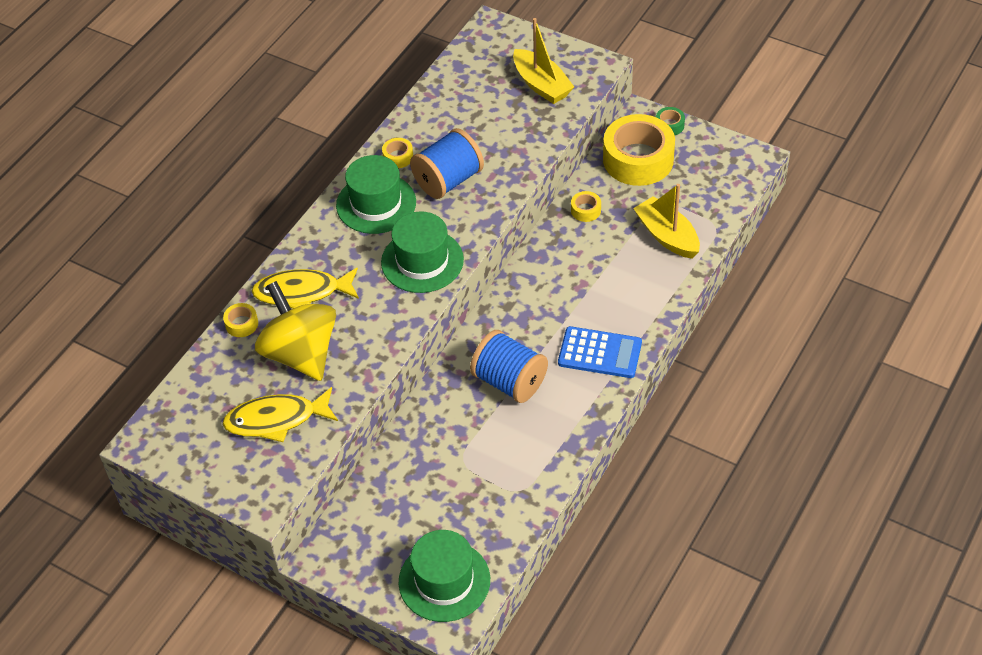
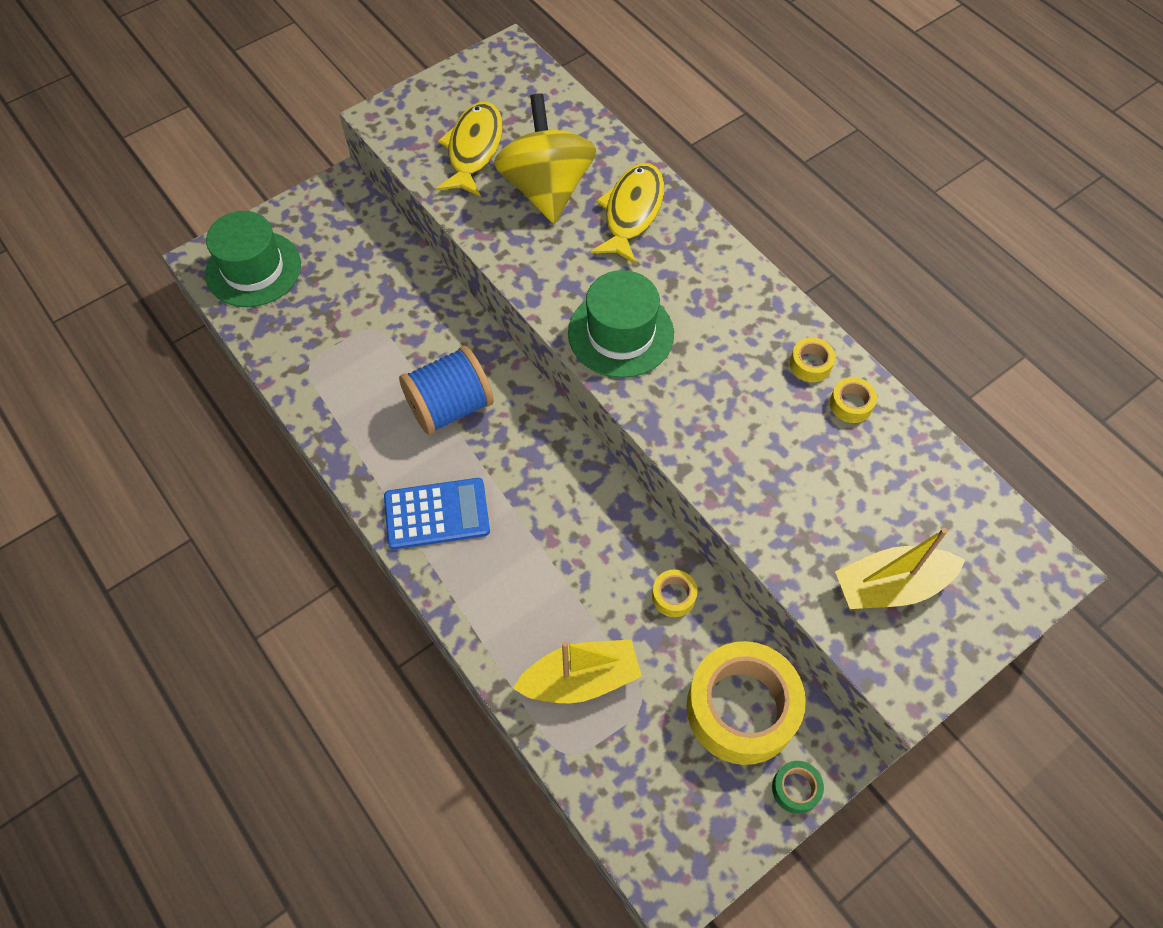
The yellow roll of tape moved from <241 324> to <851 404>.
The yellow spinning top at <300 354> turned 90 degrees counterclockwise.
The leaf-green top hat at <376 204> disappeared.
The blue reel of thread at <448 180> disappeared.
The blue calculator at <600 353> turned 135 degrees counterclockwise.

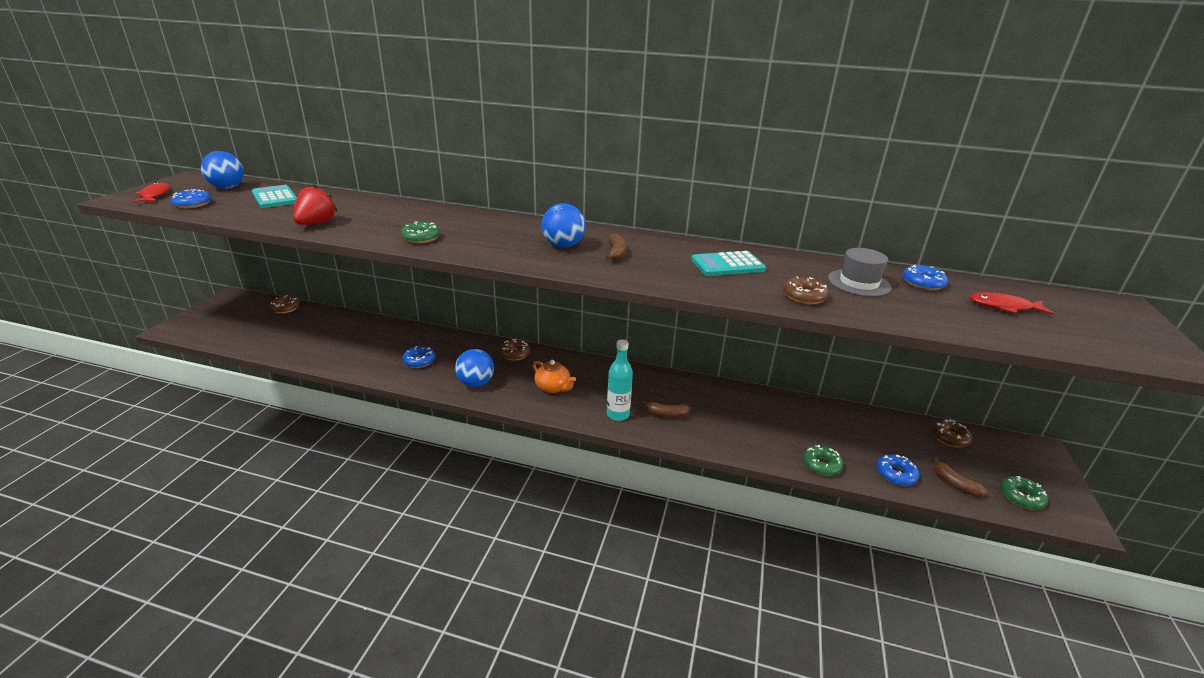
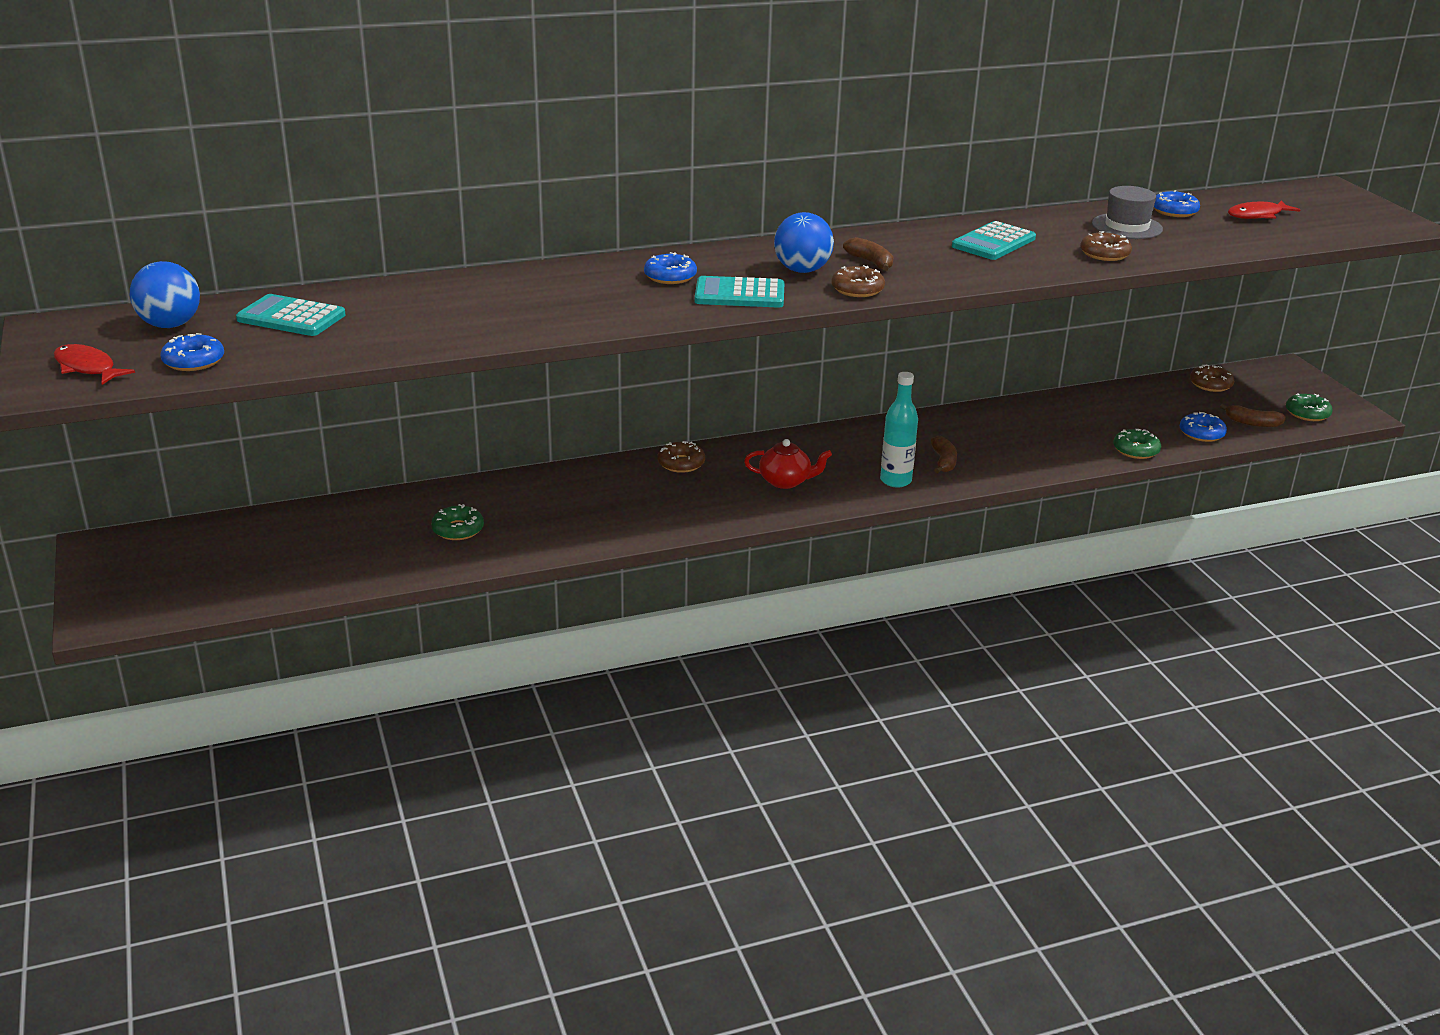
The dark brown donut moved from <285 308> to <857 289>.
The crimson toy strawberry at <316 223> disappeared.
The leaf-green donut moved from <421 238> to <458 529>.
The blue donut moved from <419 361> to <670 276>.
The blue sphere at <476 383> disappeared.
The orange-coloured china teapot at <553 387> became the crimson china teapot at <786 481>.
The dark brown banana fruit at <666 415> turned 60 degrees counterclockwise.
The turquoise calculator at <739 294> appeared.

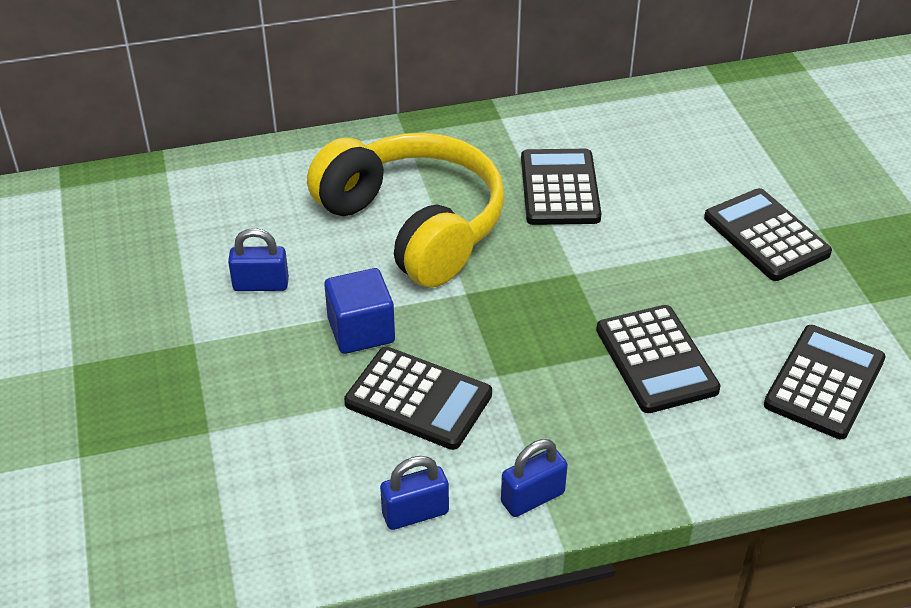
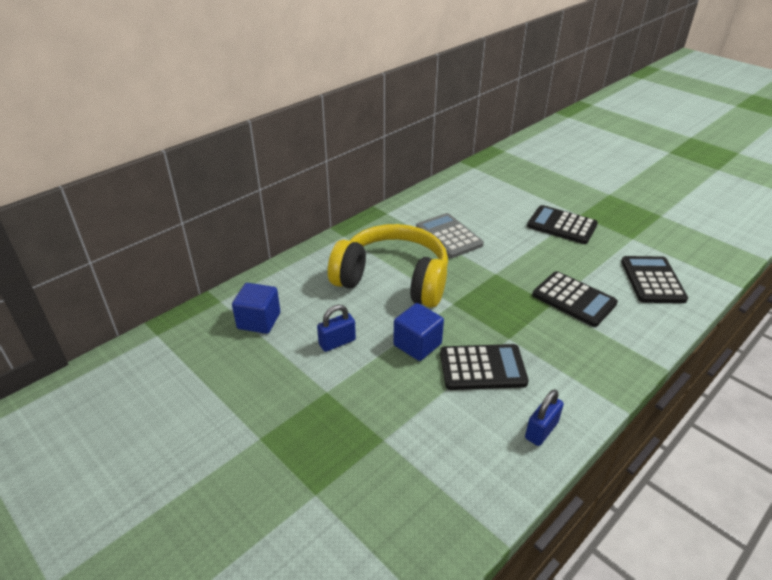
The blue padlock at <532 498> disappeared.
The ebony calculator at <560 188> became the gray calculator at <449 236>.
The blue block at <259 321> appeared.

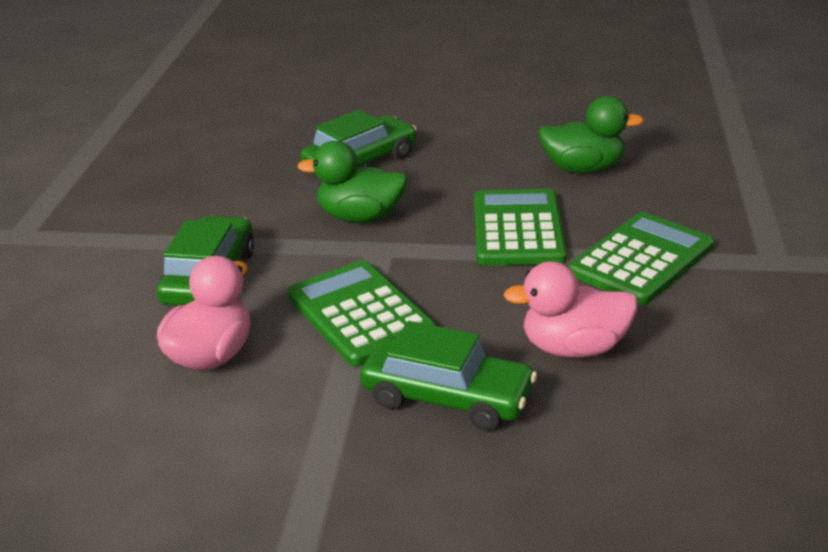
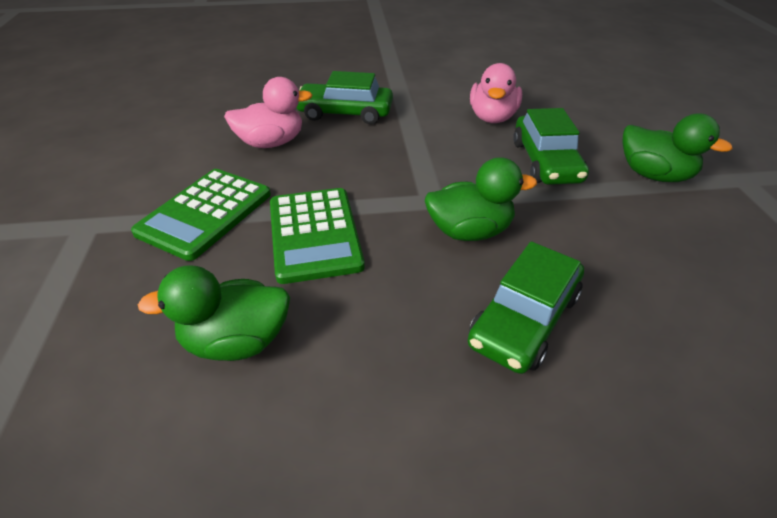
The leaf-green calculator at <359 314> disappeared.
The leaf-green rubber duck at <654 175> appeared.

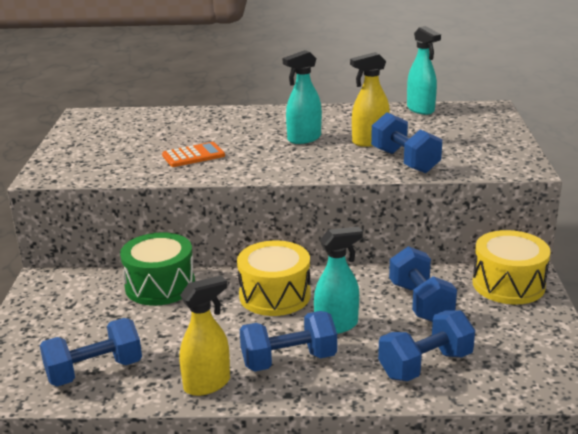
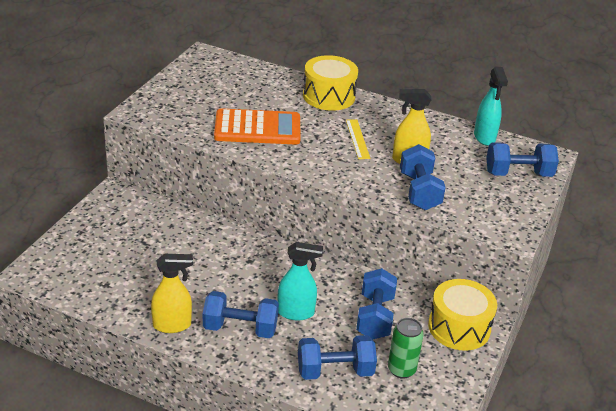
The blue dumbbell moved from <94 371> to <518 174>.
The leaf-green drum at <160 286> disappeared.
The orange-coloured calculator at <193 156> changed to 1.75 times the size.
The yellow drum moved from <275 295> to <329 96>.
The turquoise sprayer at <304 139> was replaced by the yellow ruler at <357 139>.
The leaf-green soda can at <401 369> appeared.

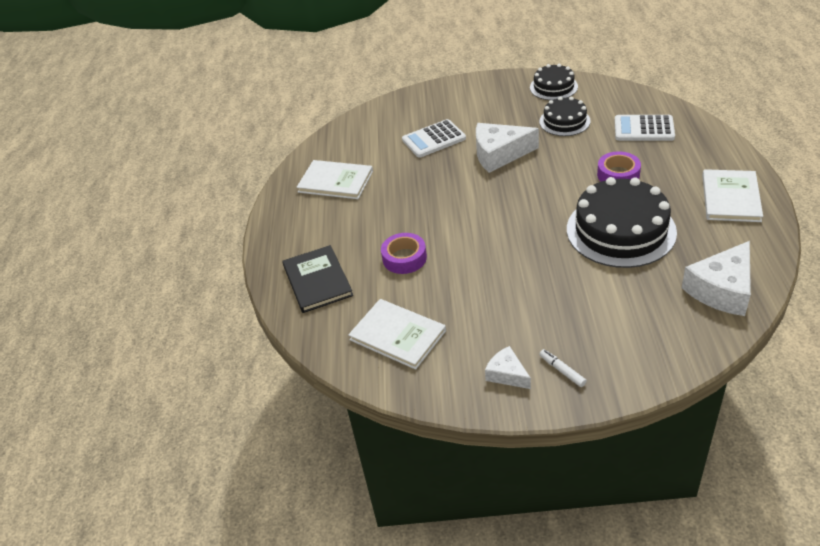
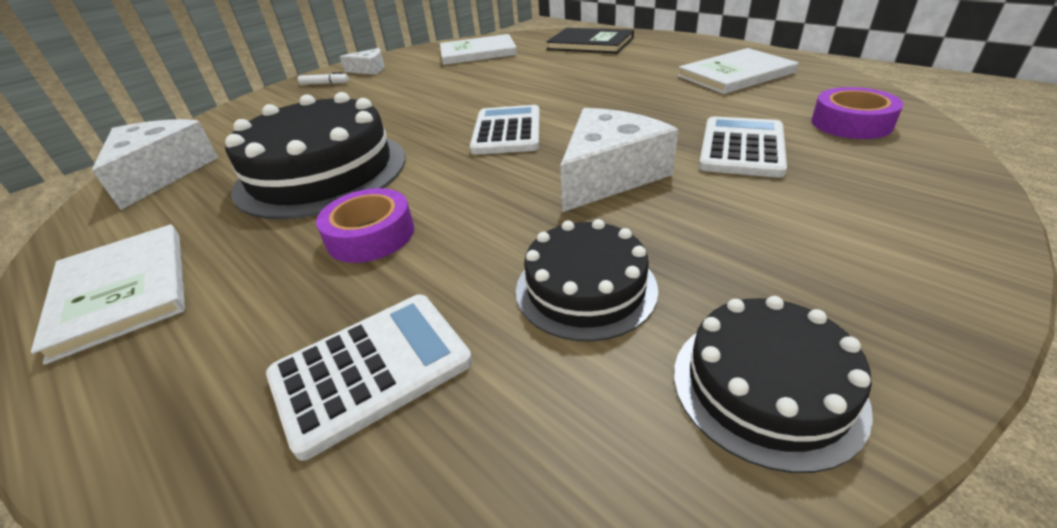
The purple roll of tape moved from <404 258> to <851 123>.
The snow-white calculator at <507 131> appeared.

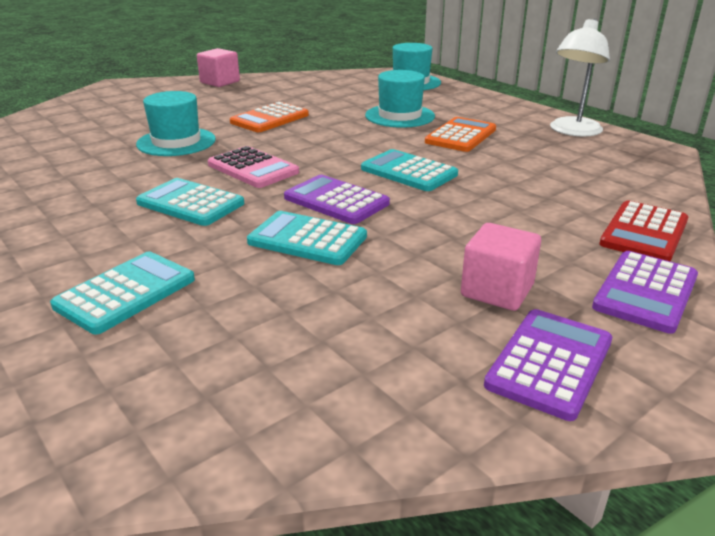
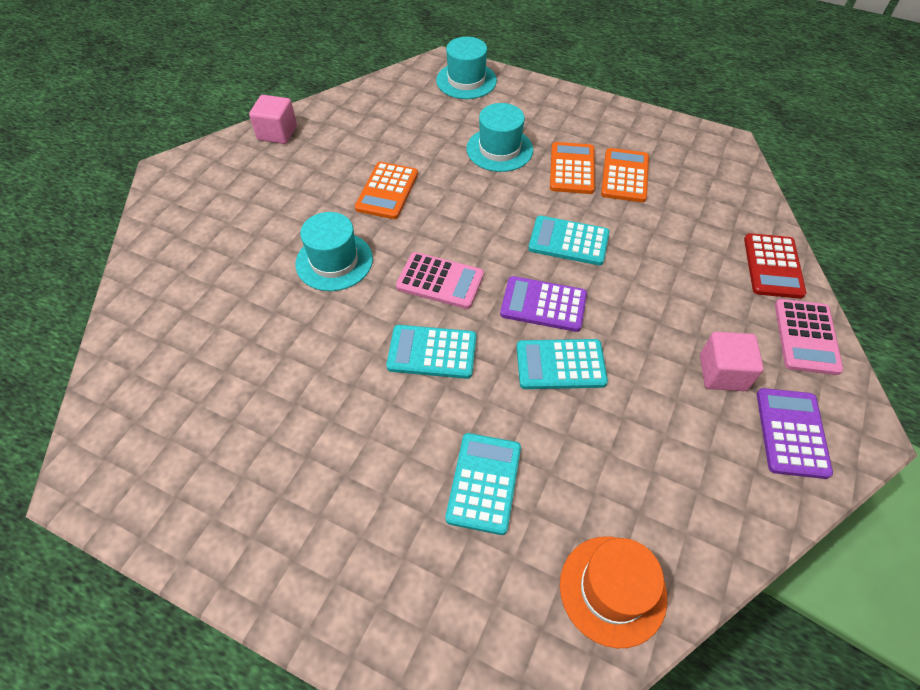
The snow-white lamp at <572 131> disappeared.
The purple calculator at <645 292> became the rosy calculator at <806 337>.
The orange-coloured top hat at <612 590> appeared.
The orange-coloured calculator at <625 176> appeared.

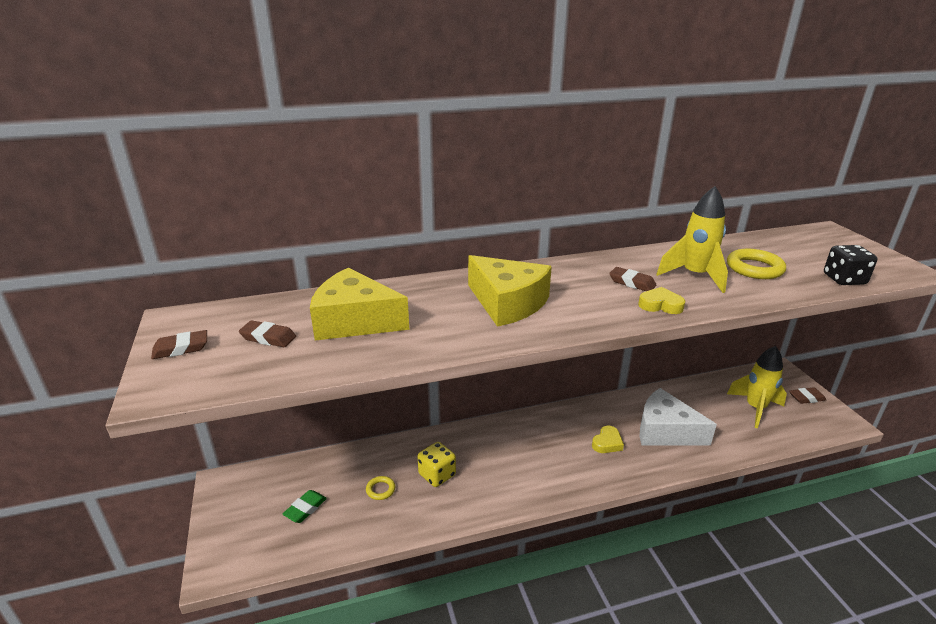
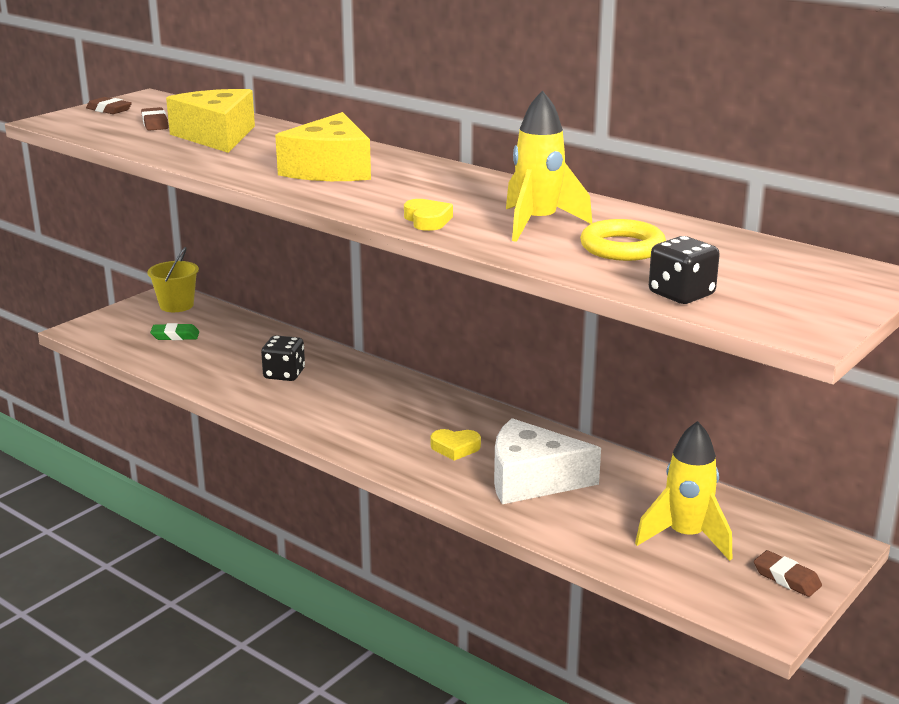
The yellow ring at <380 490> disappeared.
The yellow die at <437 475> became the ebony die at <284 374>.
The dark brown pencil eraser at <632 283> disappeared.
The snow-white cheese wedge at <665 431> turned 75 degrees counterclockwise.
The yellow sand bucket at <176 305> appeared.

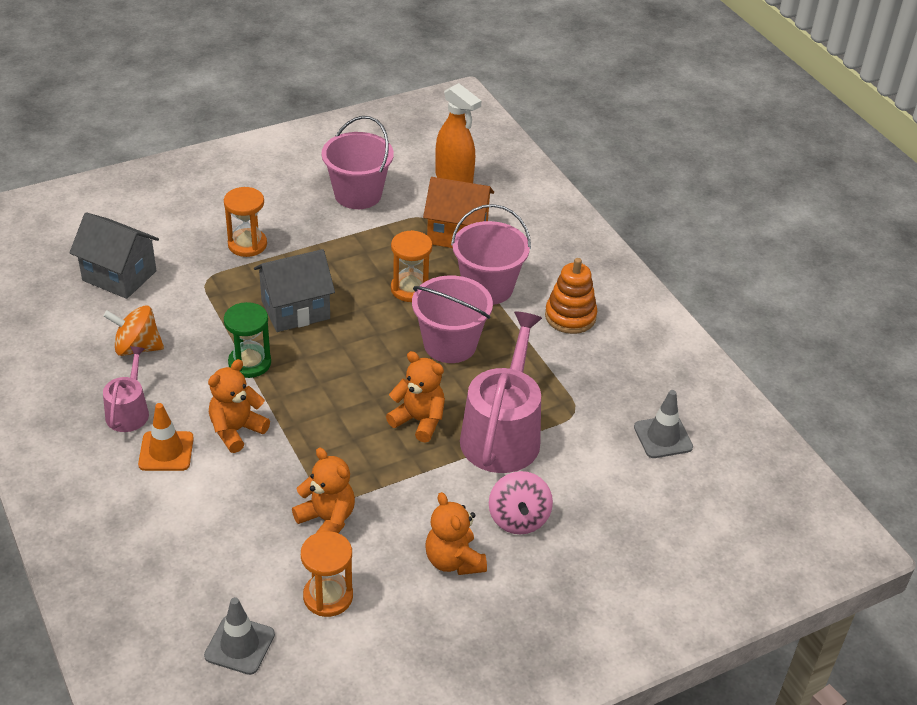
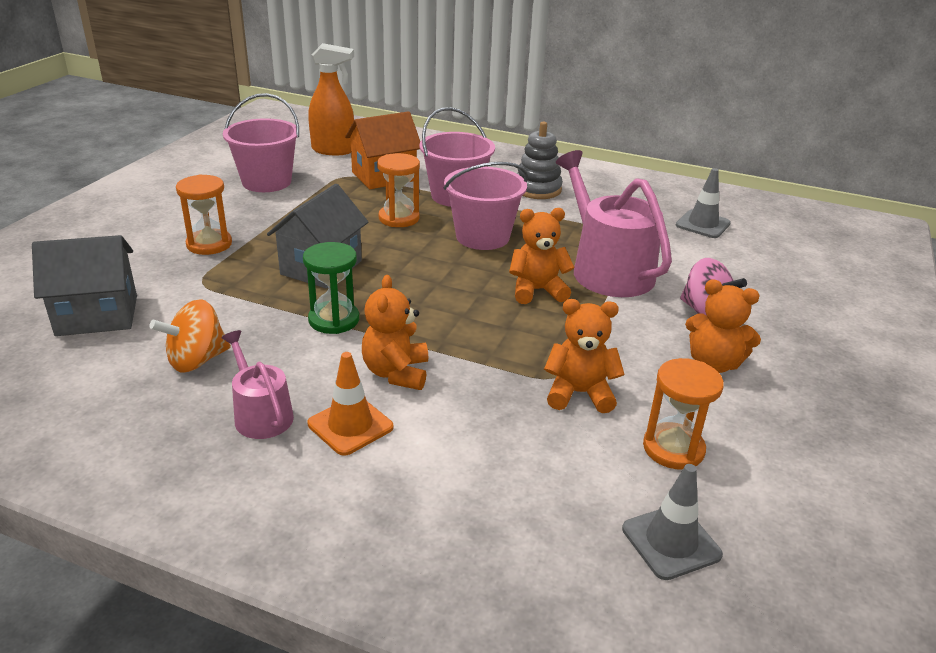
The orange-coloured stacking rings at <570 316> became the gray stacking rings at <537 189>.

